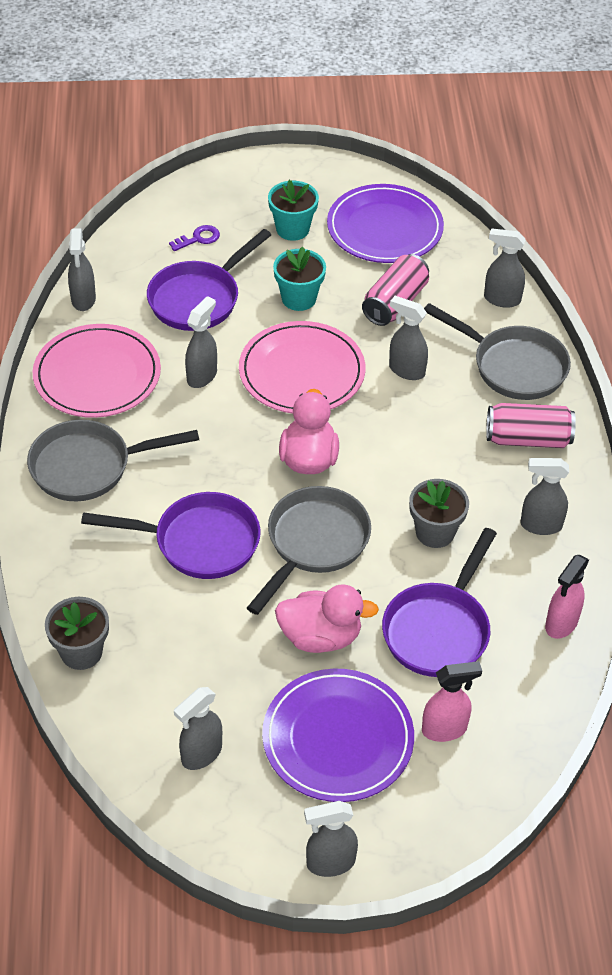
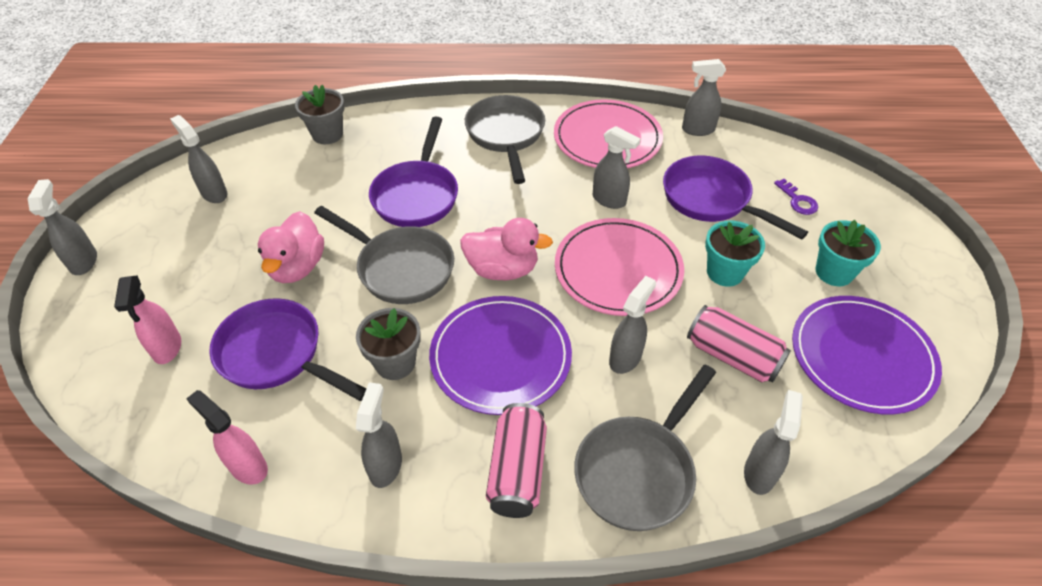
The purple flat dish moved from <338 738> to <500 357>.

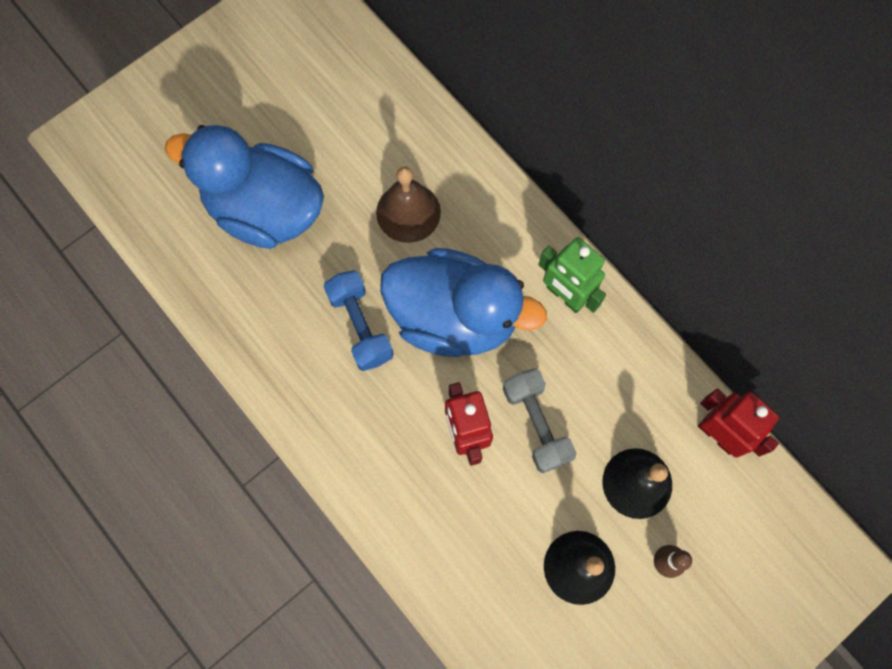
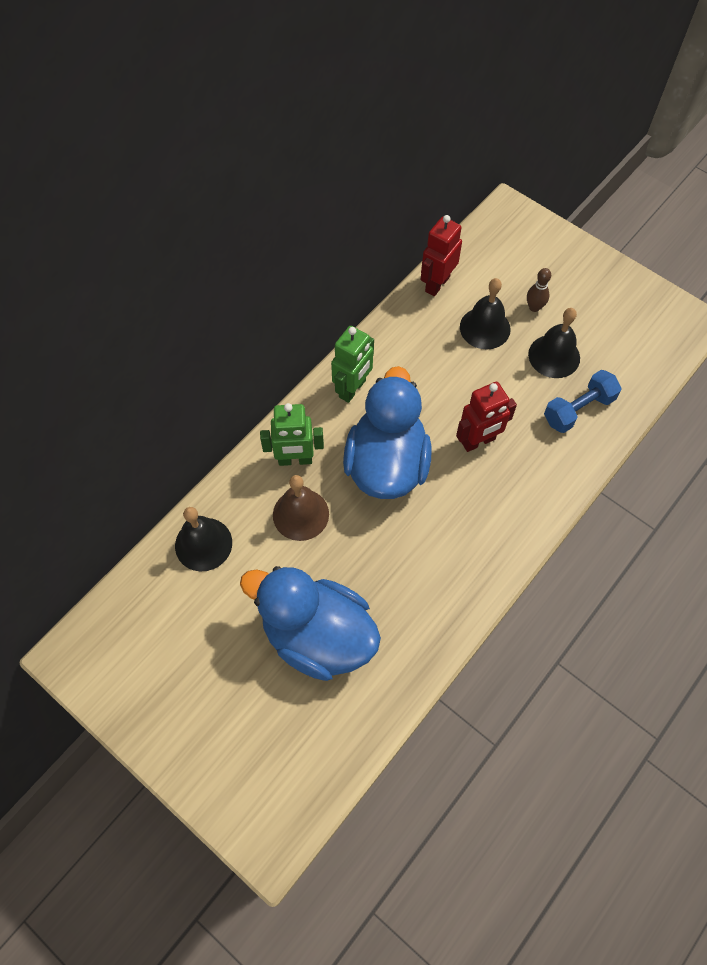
The blue rubber duck at <265 209> turned 105 degrees clockwise.
The blue dumbbell moved from <360 326> to <578 409>.
The gray dumbbell at <536 424> disappeared.
The ebony bell at <203 544> appeared.
The leaf-green toy robot at <295 460> appeared.

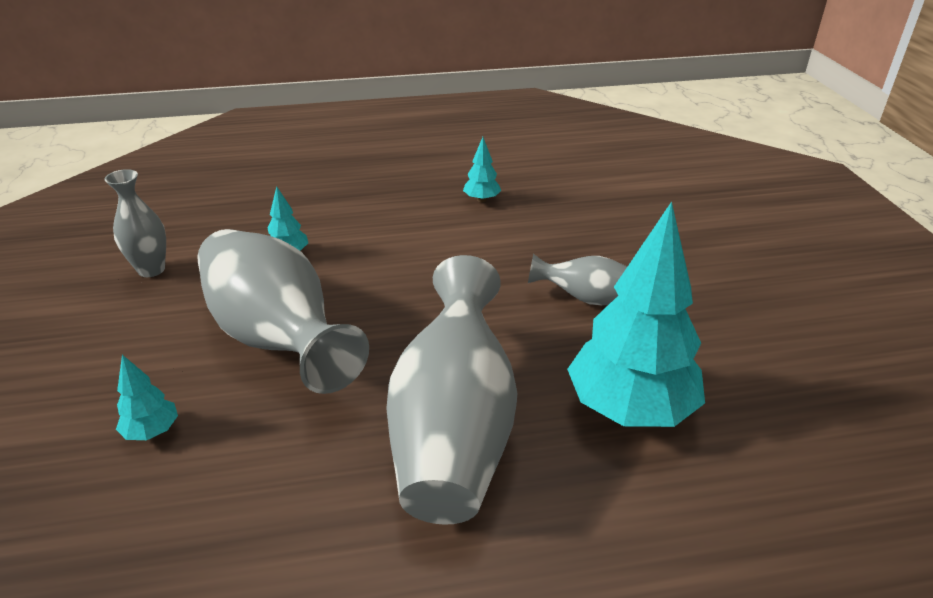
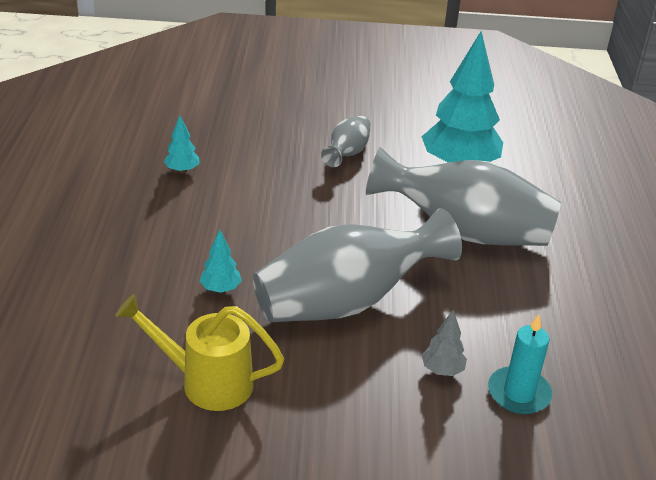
The gray vase at <151 270> was replaced by the yellow sprinkling can at <207 382>.
The turquoise fir tree at <152 432> became the gray fir tree at <442 370>.
The turquoise candle at <518 393> appeared.

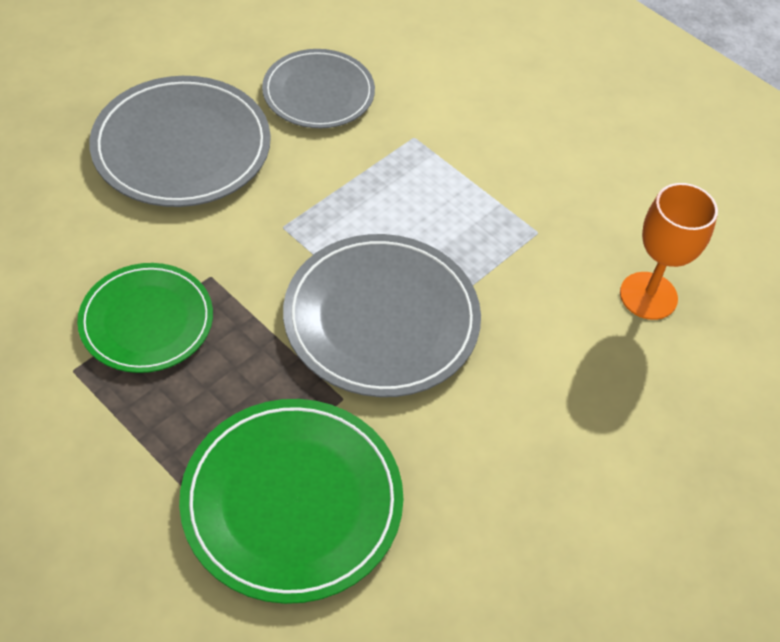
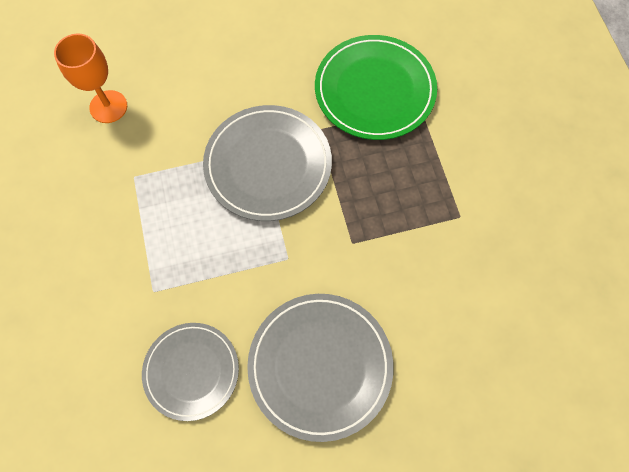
The leaf-green flat dish at <146 321> disappeared.

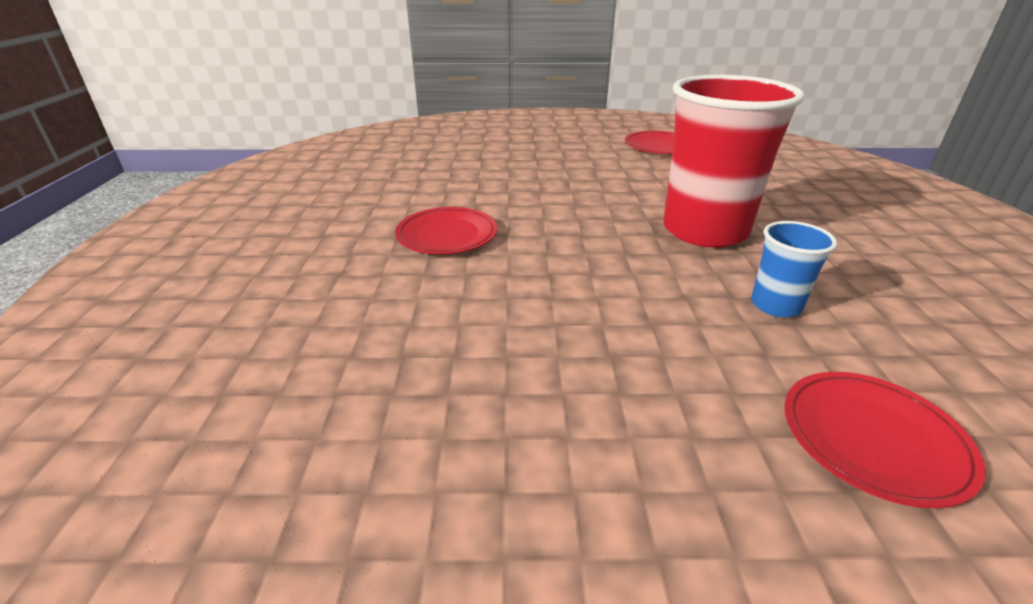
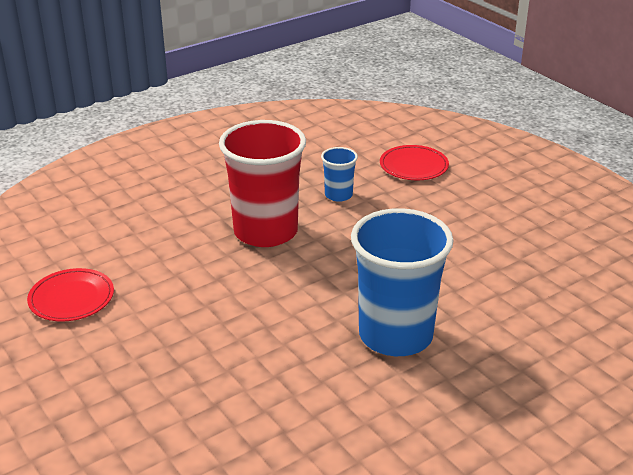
The crimson flat dish at <447 235> was replaced by the blue beaker at <395 335>.

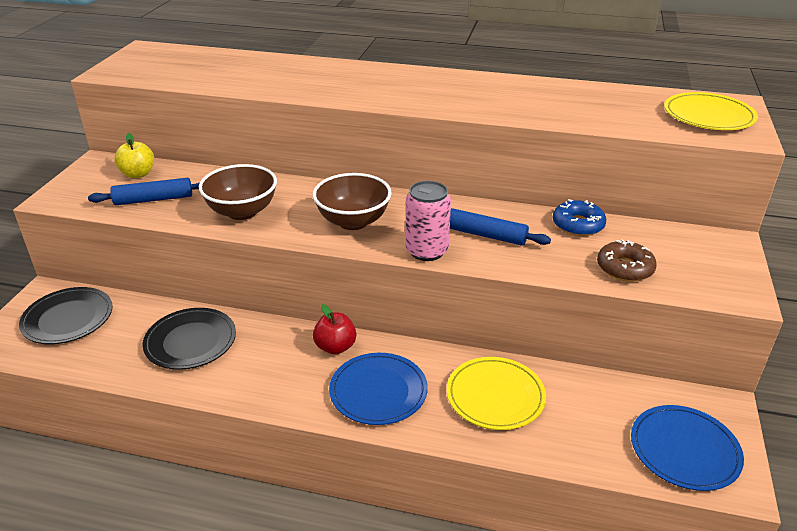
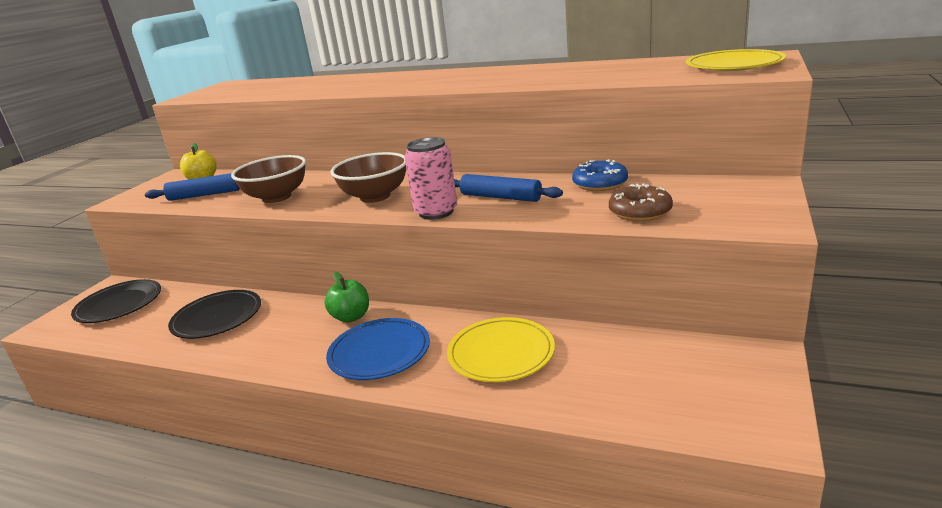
The crimson toy apple at <335 347> became the leaf-green toy apple at <351 317>.
The blue flat dish at <684 450> disappeared.

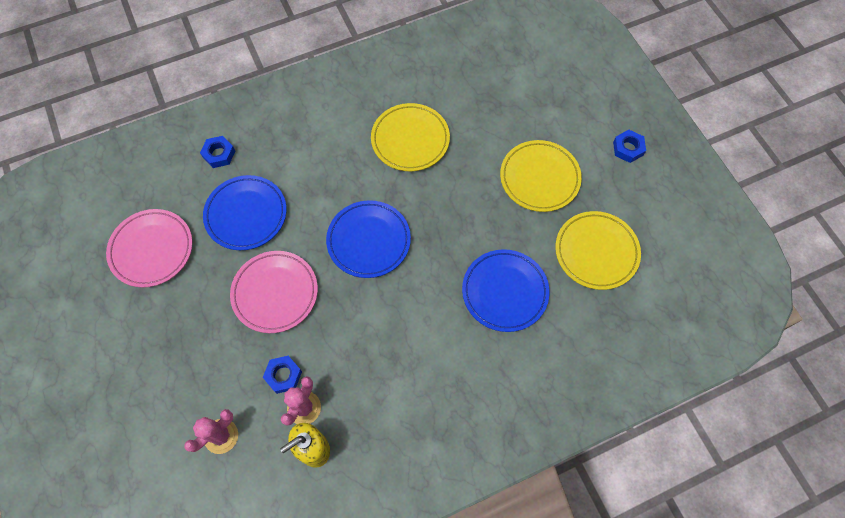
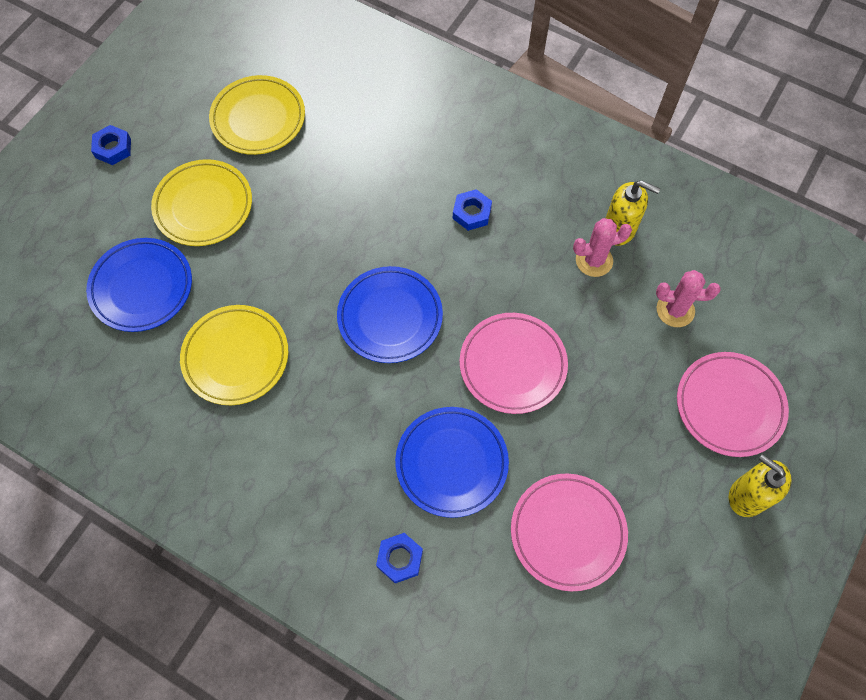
The blue hexagon nut moved from <283 375> to <471 213>.
The blue flat dish moved from <504 292> to <142 287>.
The rosy flat dish at <729 406> appeared.
The yellow soap dispenser at <747 496> appeared.

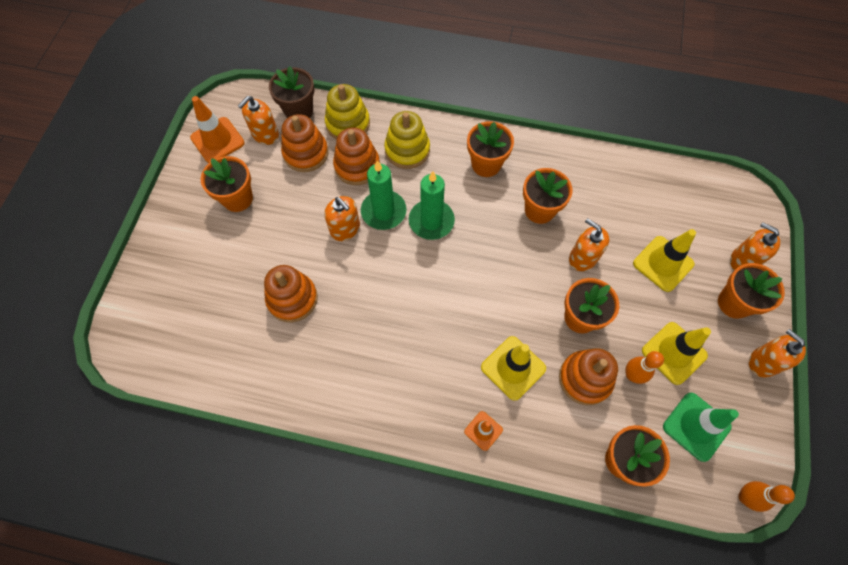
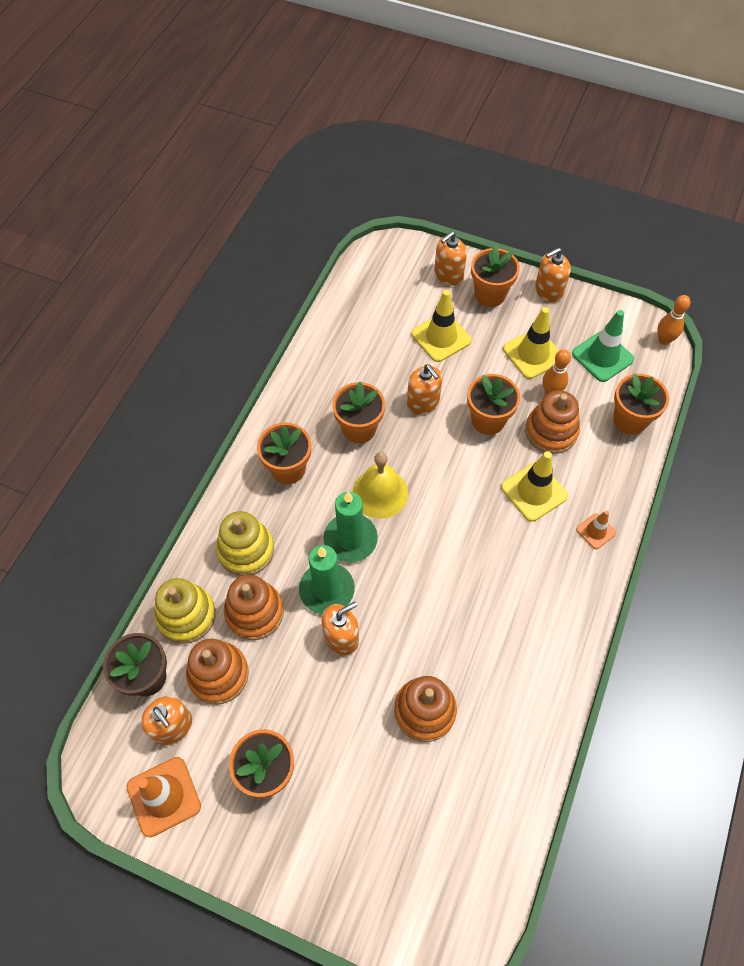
The orange-coloured soap dispenser at <583 258> turned 90 degrees counterclockwise.
The yellow bell at <380 493> appeared.

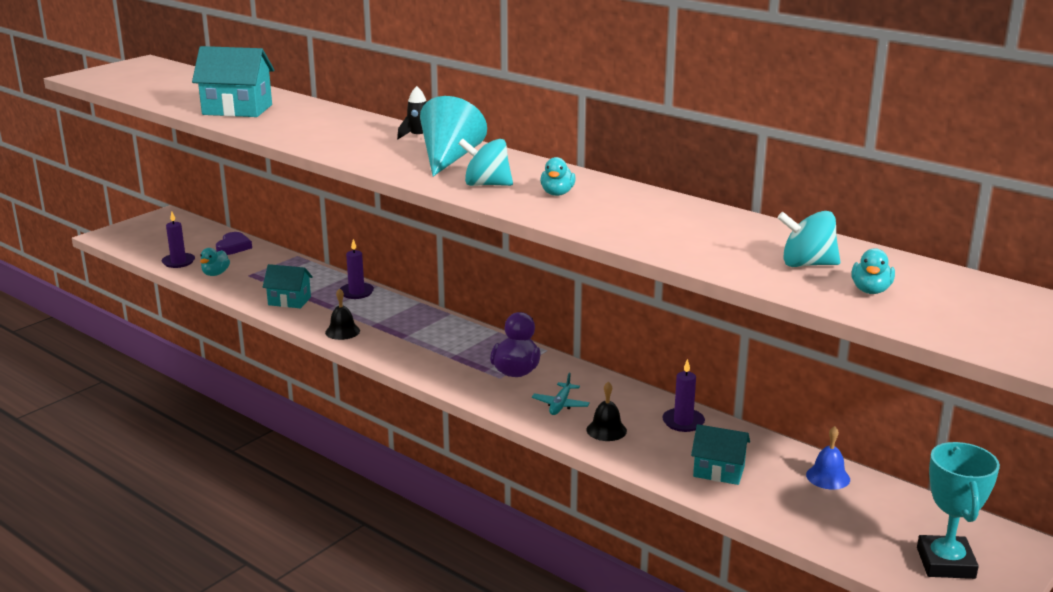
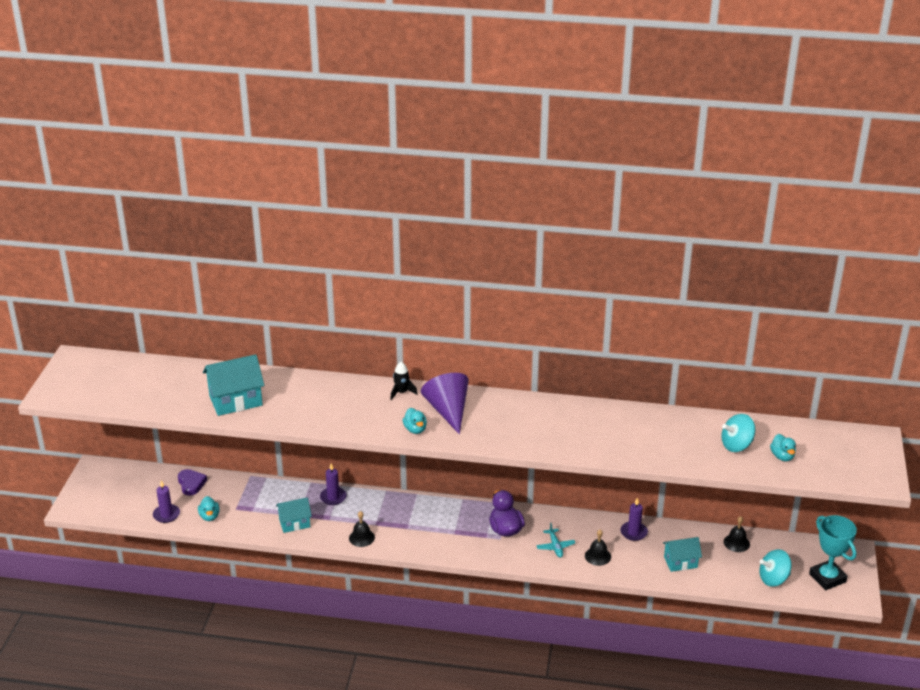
The turquoise cone shape at <449 158> became the purple cone shape at <448 411>.
The turquoise spinning top moved from <486 185> to <773 579>.
The turquoise rubber duck moved from <557 193> to <415 429>.
The blue bell at <828 477> became the ebony bell at <736 543>.

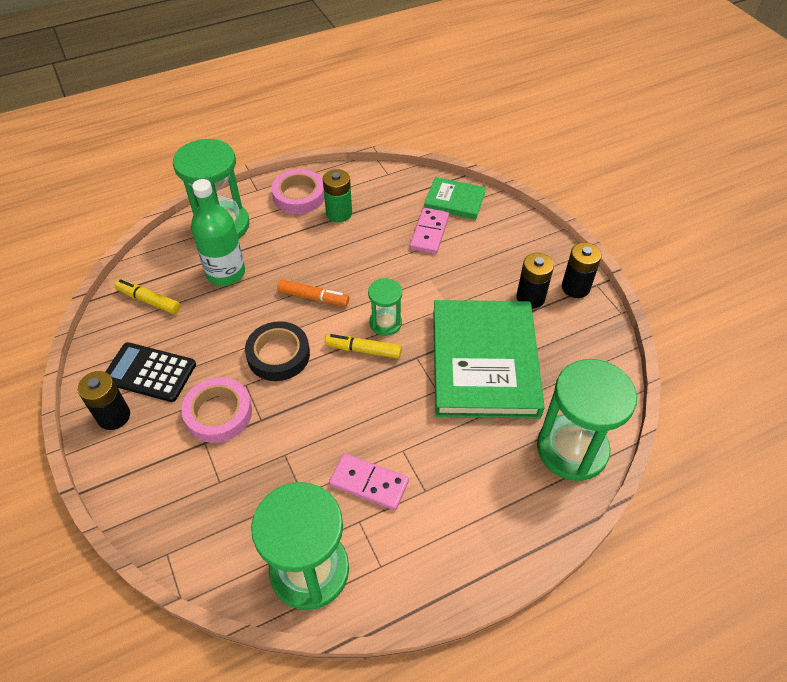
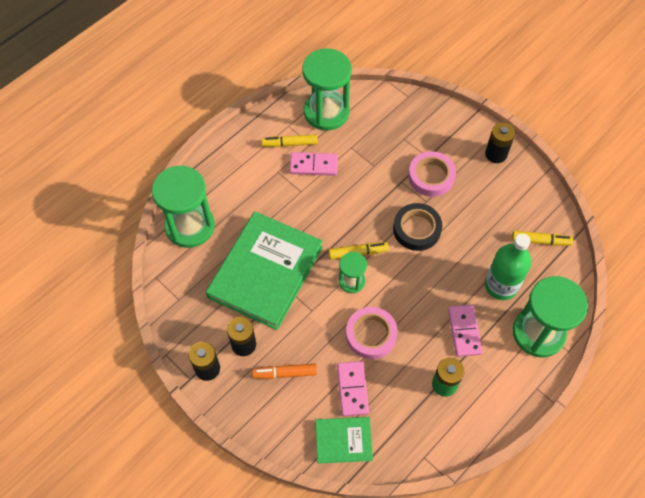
The ebony calculator at <149 372> disappeared.
The rosy roll of tape moved from <299 196> to <371 335>.
The orange-coloured marker pen moved from <313 298> to <285 373>.
The leaf-green book at <484 362> turned 45 degrees clockwise.
The yellow marker pen at <290 144> appeared.
The rosy domino tile at <464 331> appeared.

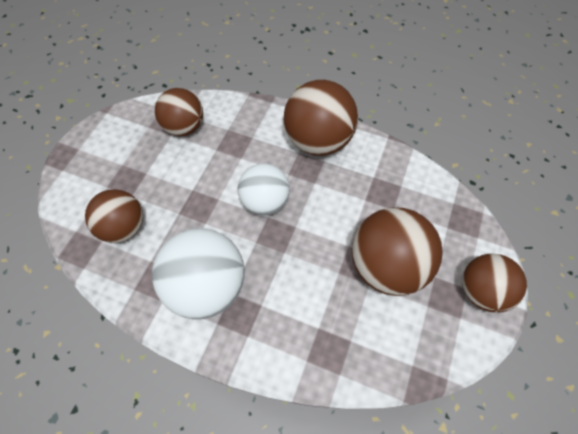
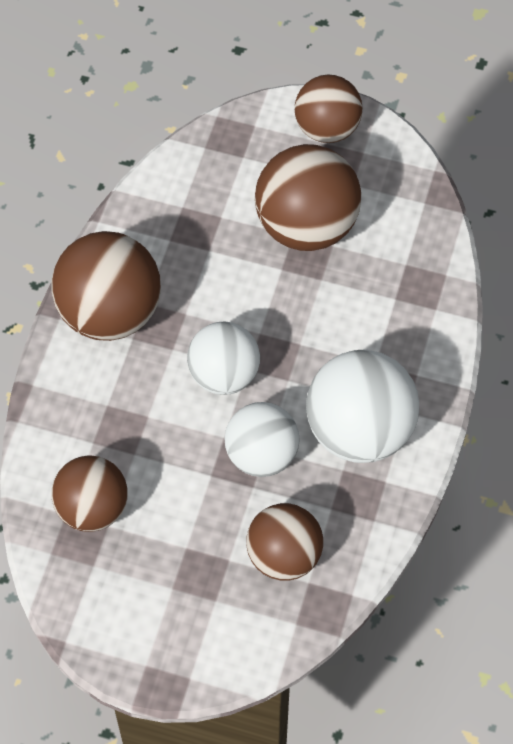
The snow-white sphere at <261 455> appeared.

